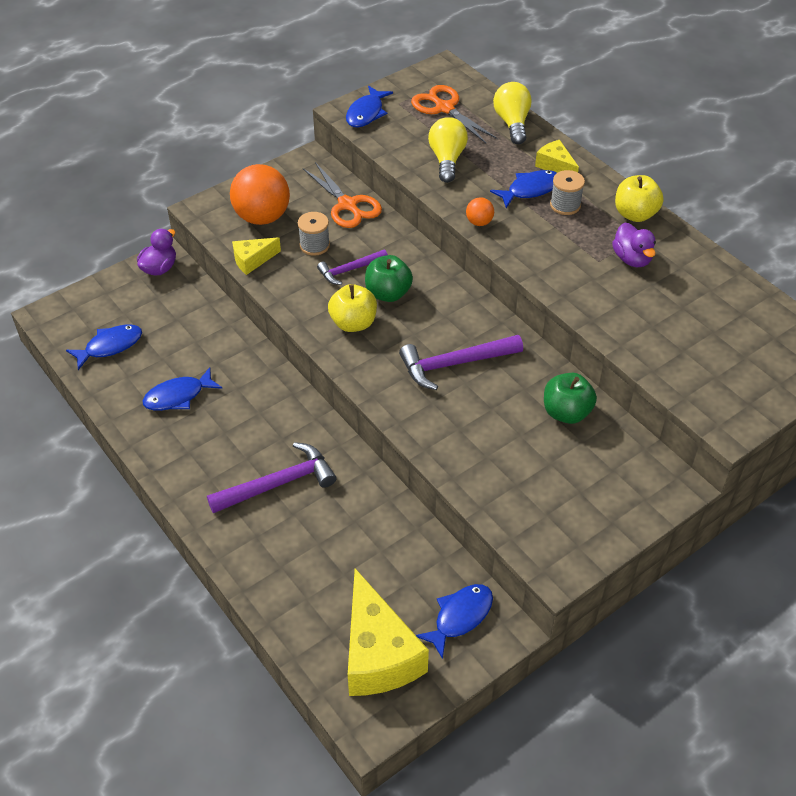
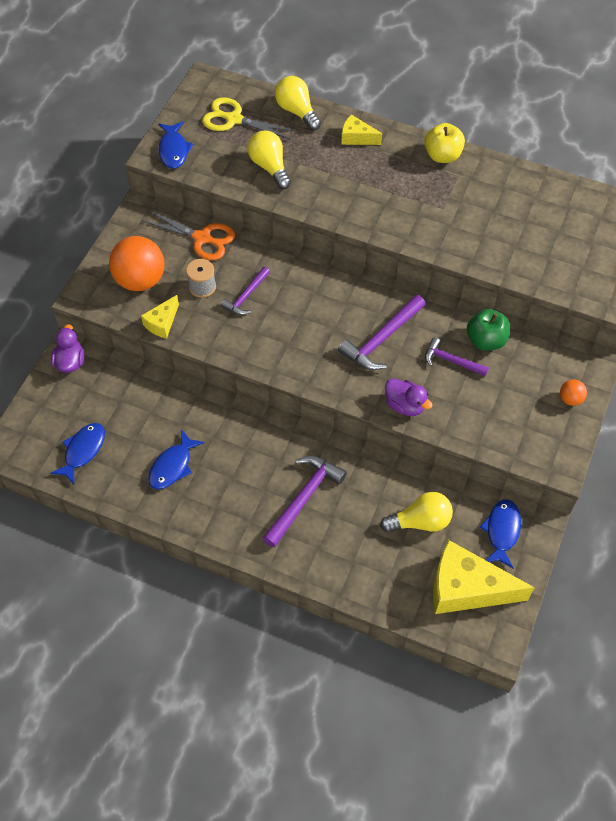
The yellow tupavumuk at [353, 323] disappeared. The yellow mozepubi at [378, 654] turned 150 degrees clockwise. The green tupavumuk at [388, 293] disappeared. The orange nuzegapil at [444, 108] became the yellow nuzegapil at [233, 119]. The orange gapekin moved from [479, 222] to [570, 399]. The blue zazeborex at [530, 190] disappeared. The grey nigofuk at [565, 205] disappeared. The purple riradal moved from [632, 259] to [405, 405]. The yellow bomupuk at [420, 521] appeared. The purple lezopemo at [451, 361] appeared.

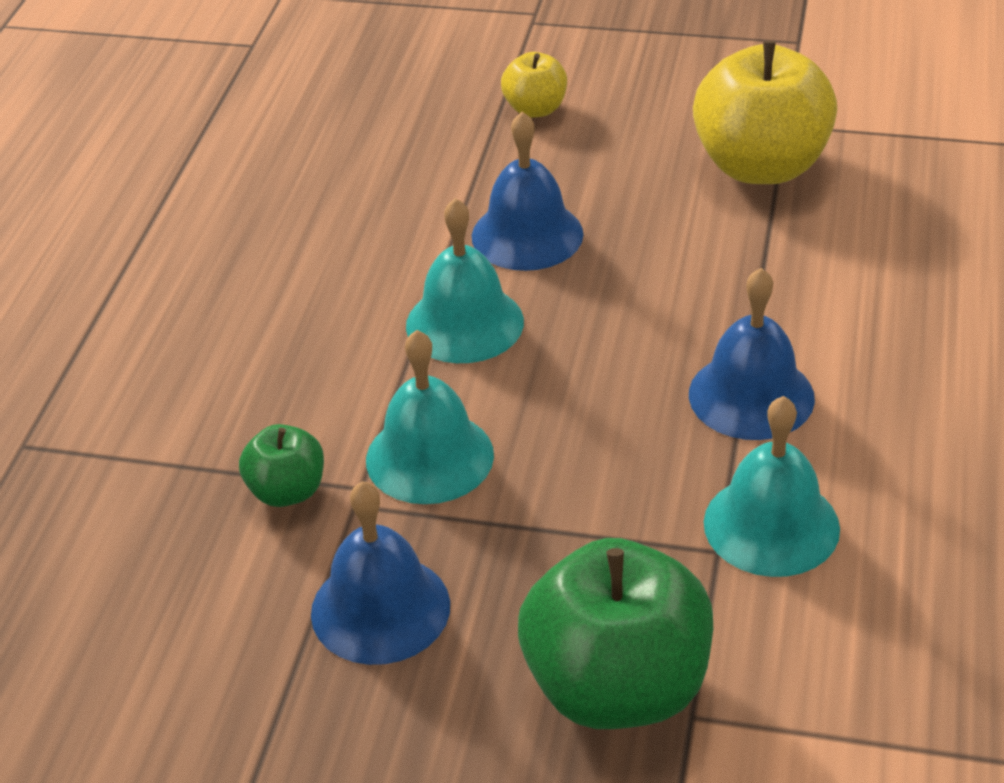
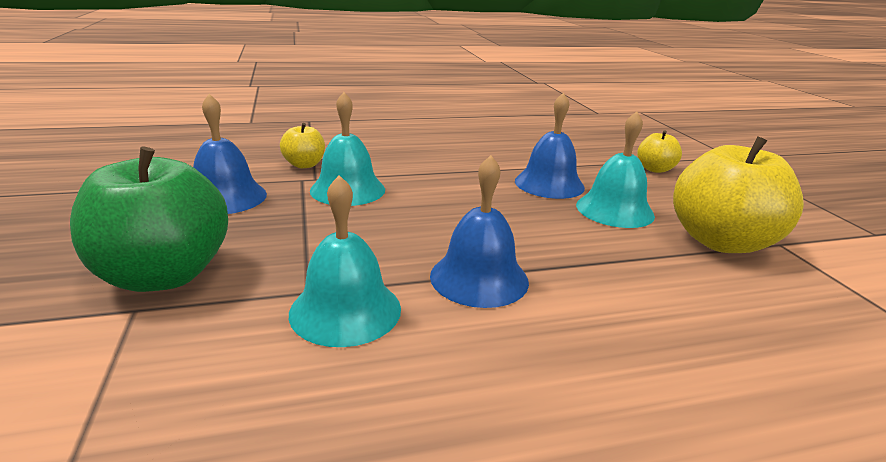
The green tupavumuk at [287, 491] became the yellow tupavumuk at [304, 165]. The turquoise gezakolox moved from [464, 323] to [614, 210].

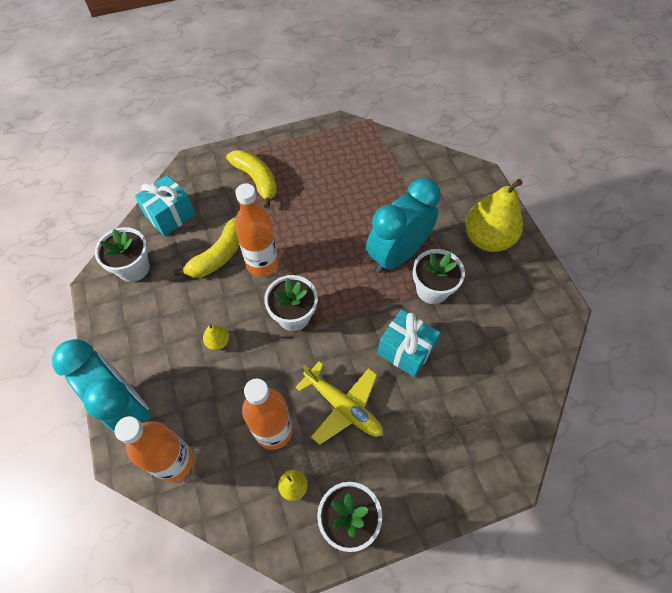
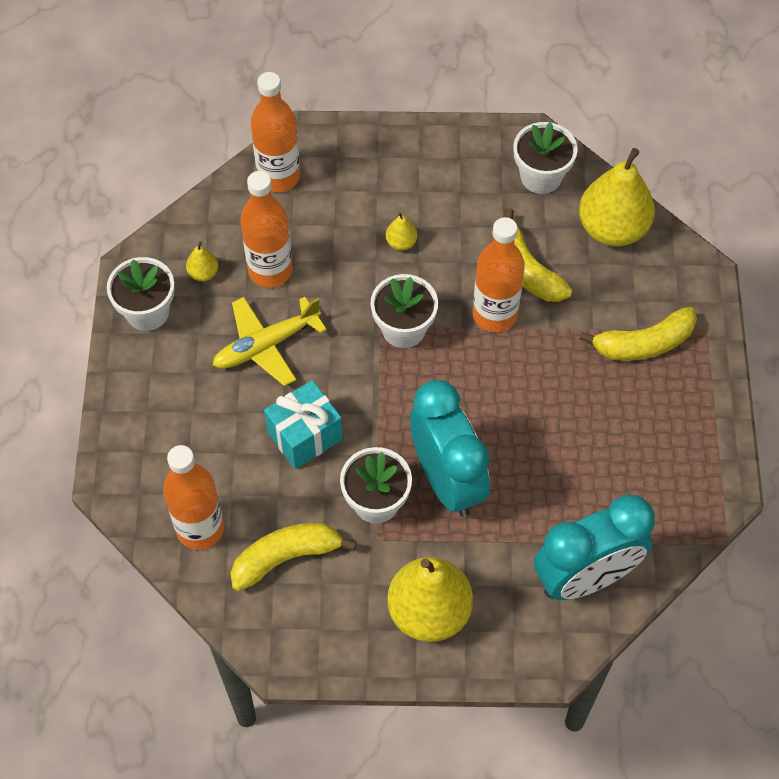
The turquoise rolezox moved from [126, 407] to [585, 577]. The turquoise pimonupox at [170, 216] was replaced by the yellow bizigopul at [612, 229]. The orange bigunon at [200, 529] appeared. The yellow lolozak at [286, 557] appeared.

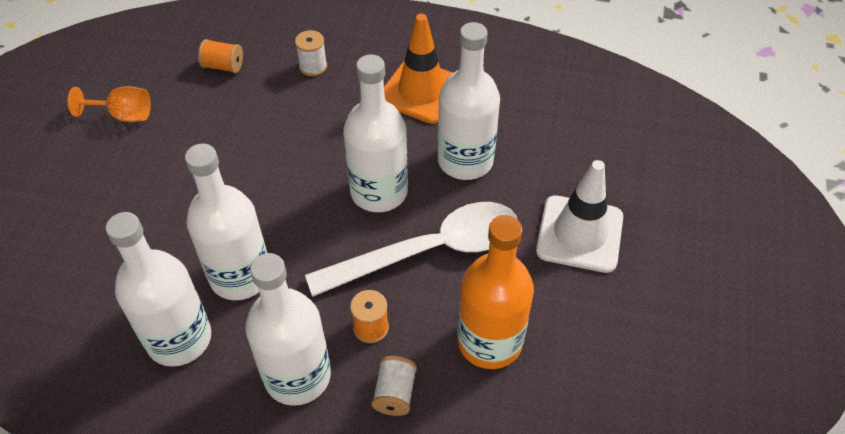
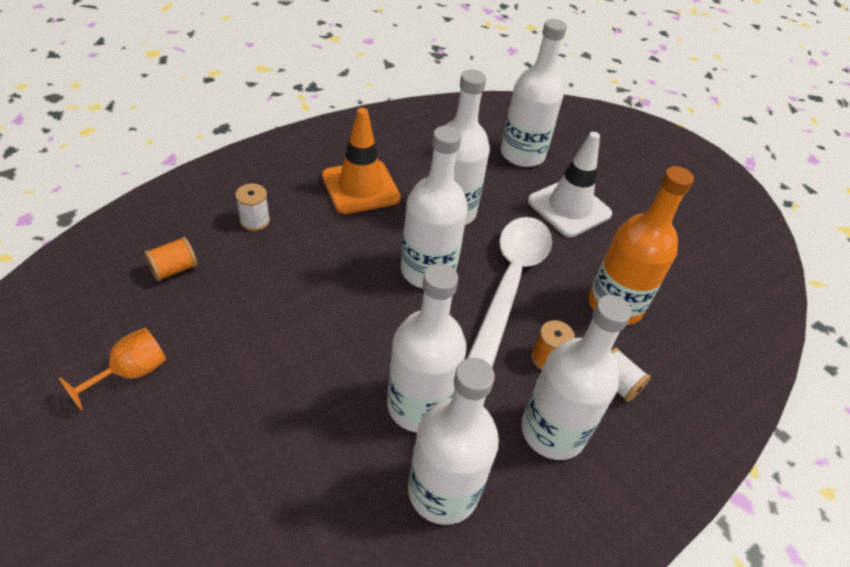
The white bigunon at [522, 154] appeared.

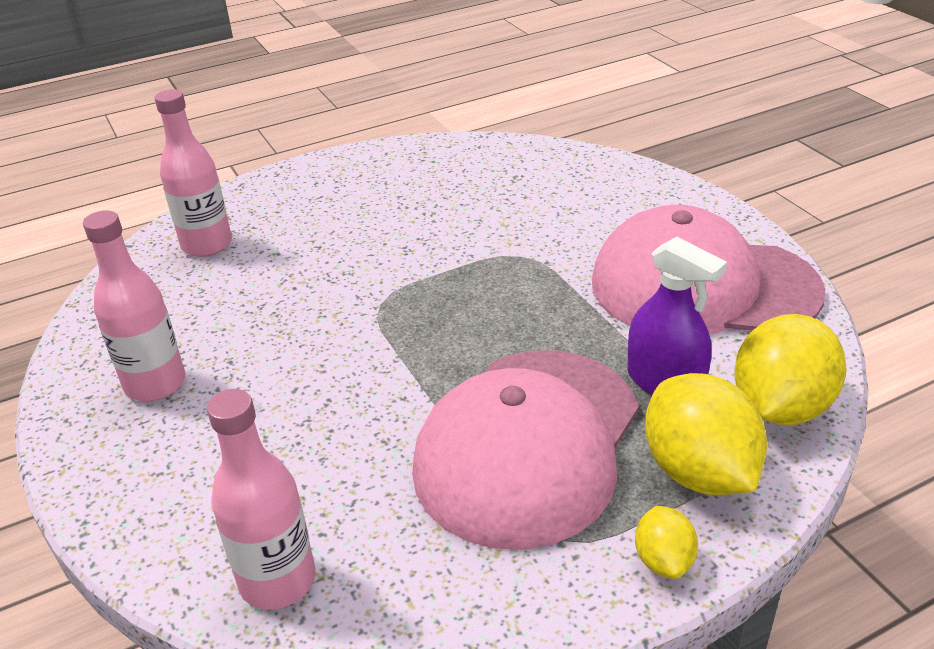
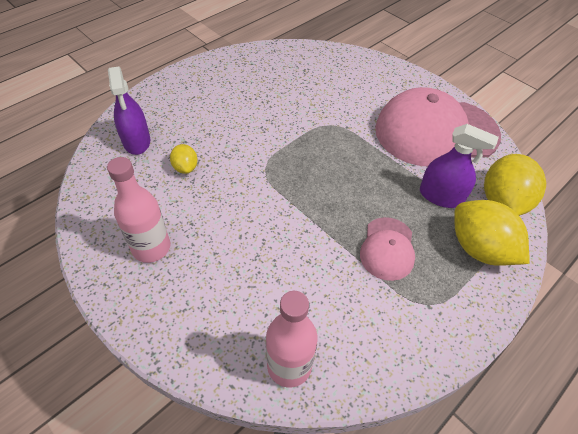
The pink bigunon at [207, 245] was replaced by the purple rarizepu at [136, 141]. The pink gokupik at [528, 444] changed to 0.49 times the size. The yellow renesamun moved from [663, 560] to [185, 167].

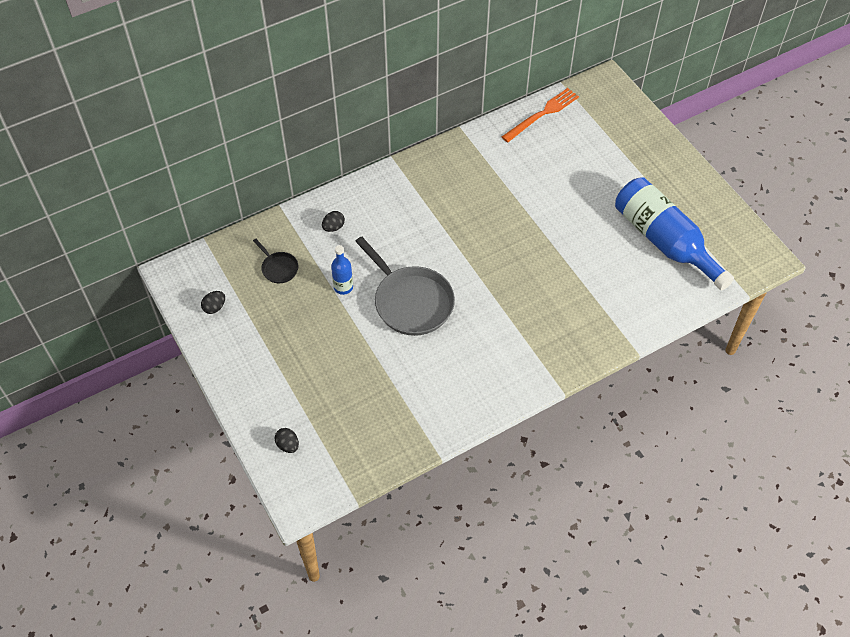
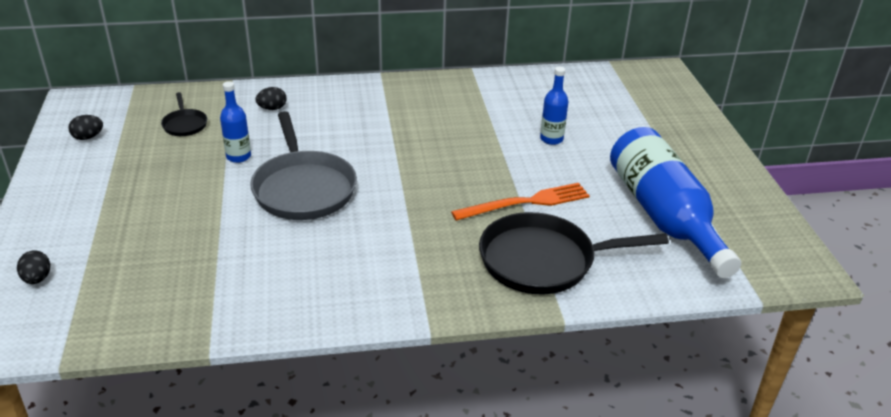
The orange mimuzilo moved from [542, 114] to [526, 202]. The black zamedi at [543, 260] appeared. The blue bigunon at [551, 139] appeared.

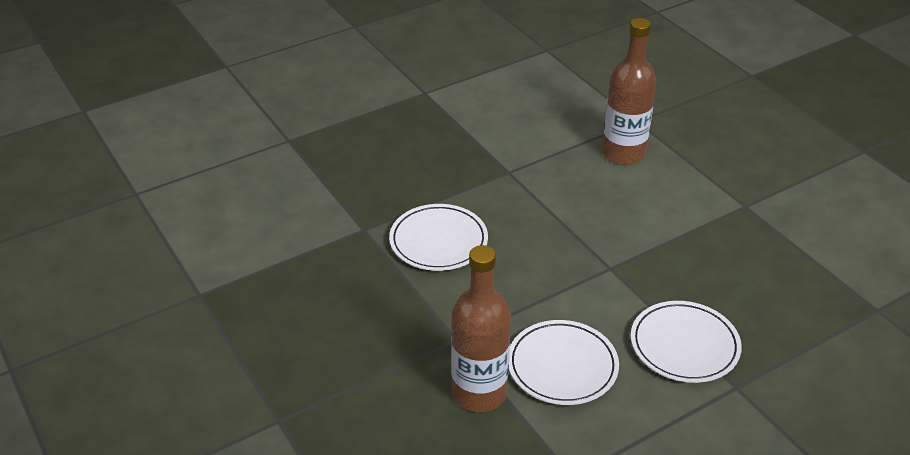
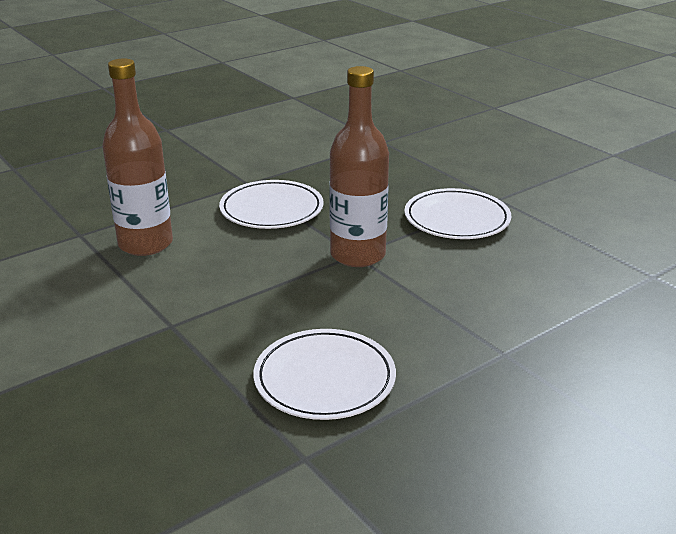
The brown bigunon moved from [479, 393] to [357, 255]. The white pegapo moved from [562, 366] to [271, 209].

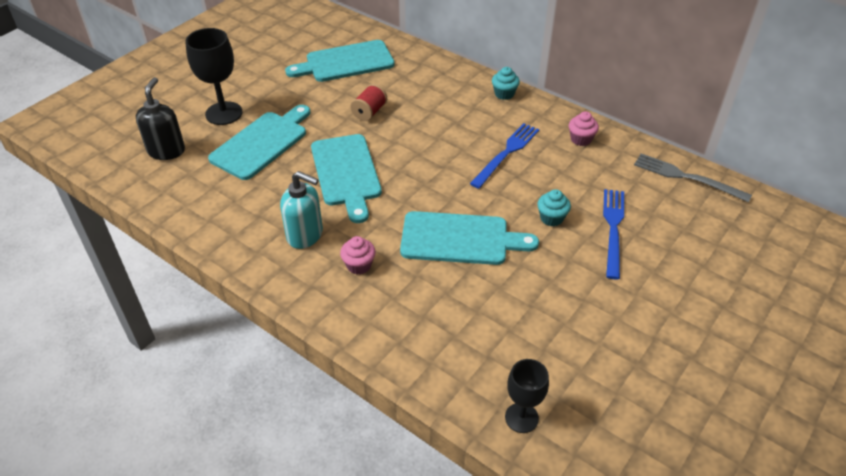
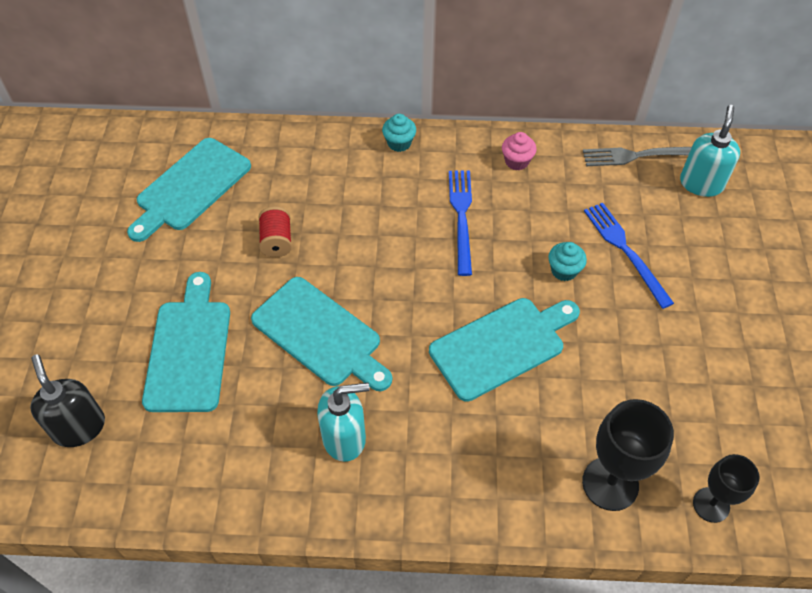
The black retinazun moved from [224, 113] to [610, 483]. The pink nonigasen at [359, 265] disappeared. The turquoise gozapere at [701, 183] appeared.

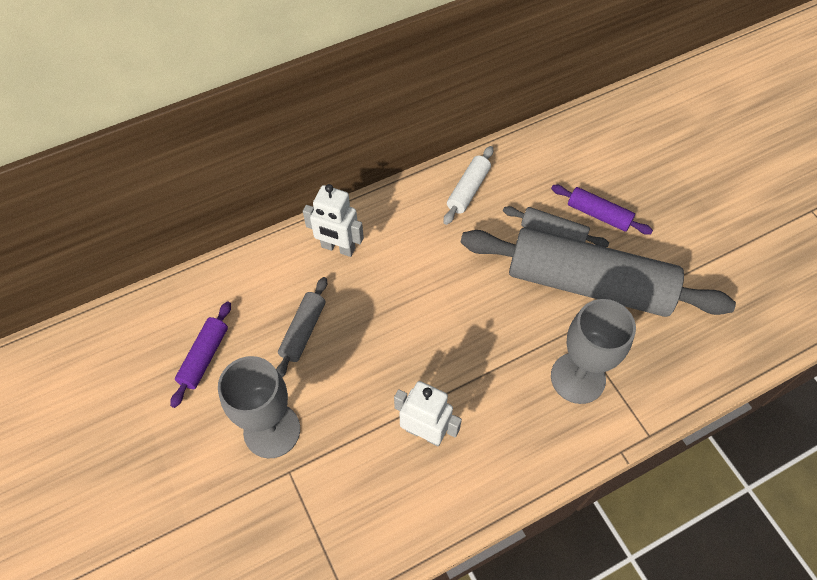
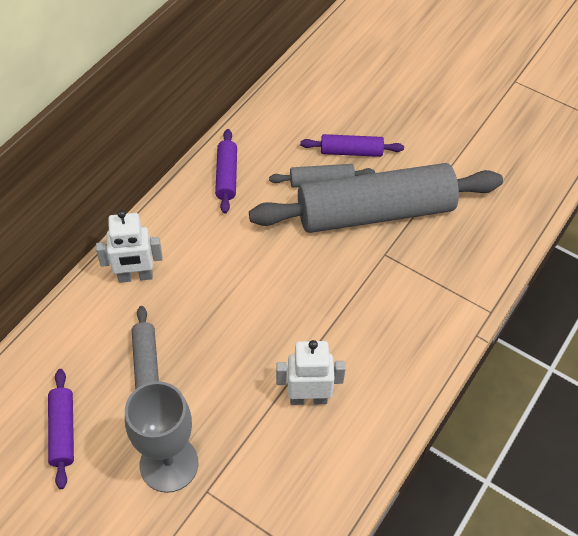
The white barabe at [468, 190] became the purple barabe at [226, 176]. The grey retinazun at [578, 378] disappeared.

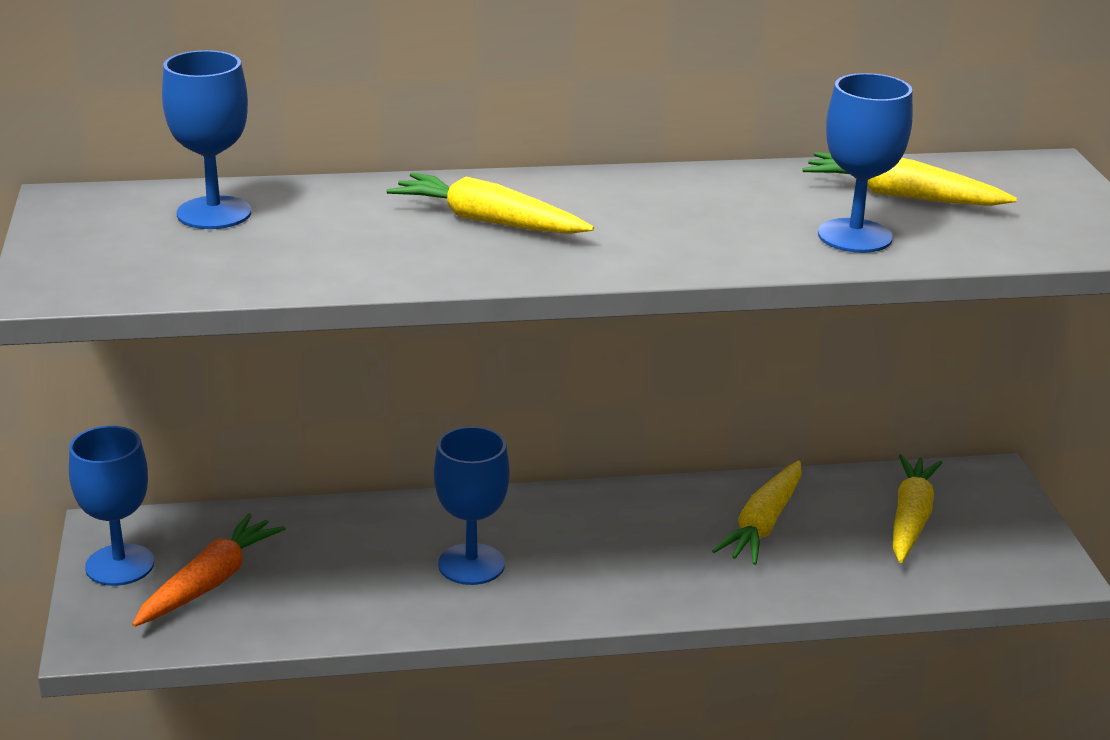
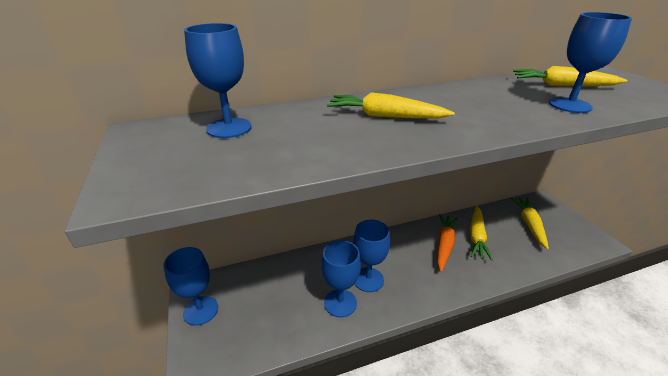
The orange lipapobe moved from [209, 582] to [444, 245]. The blue retinazun at [340, 303] appeared.

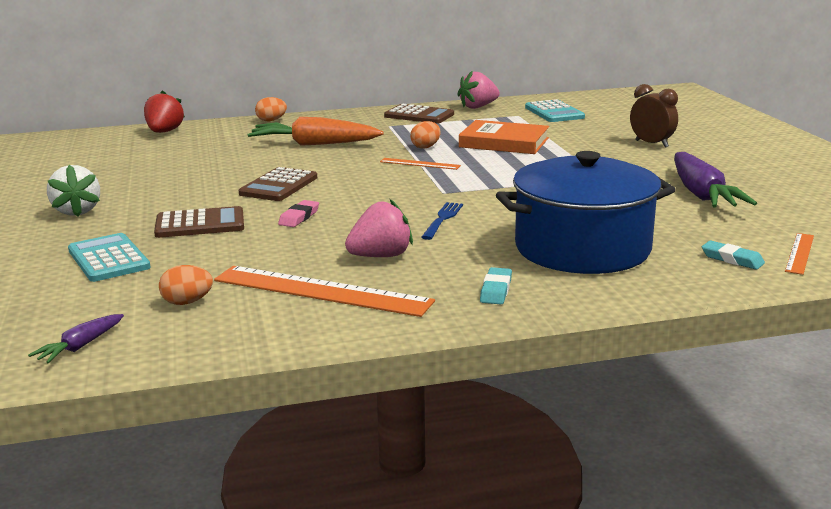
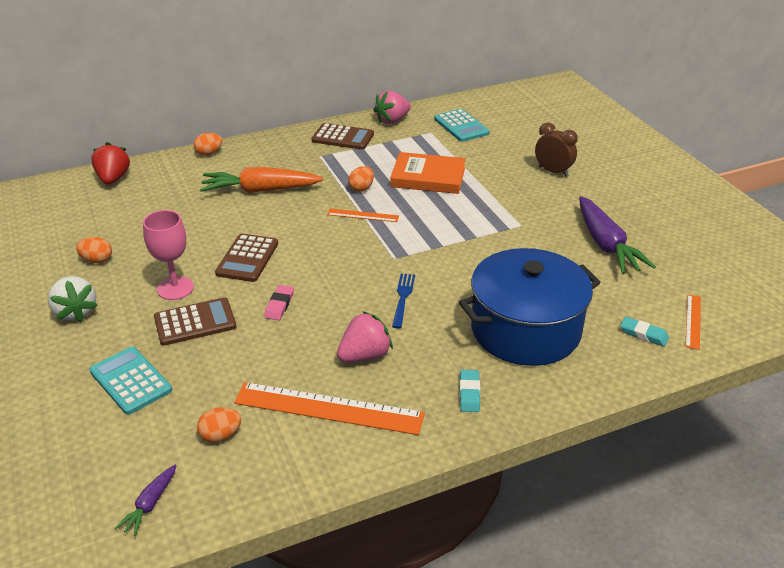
The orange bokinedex at [97, 260] appeared. The pink retinazun at [175, 288] appeared.

